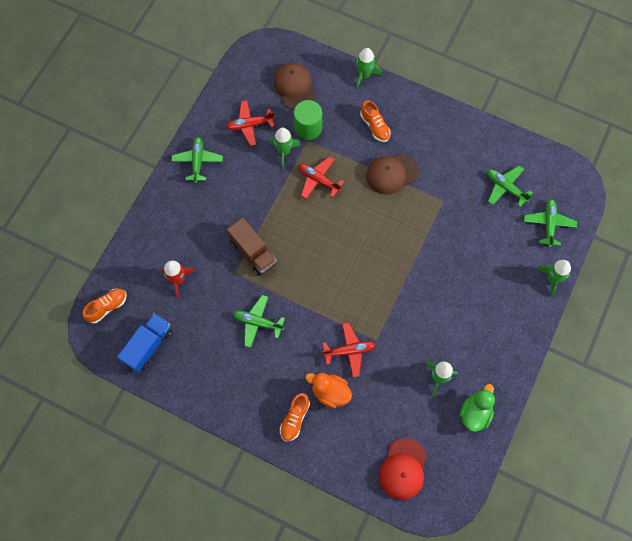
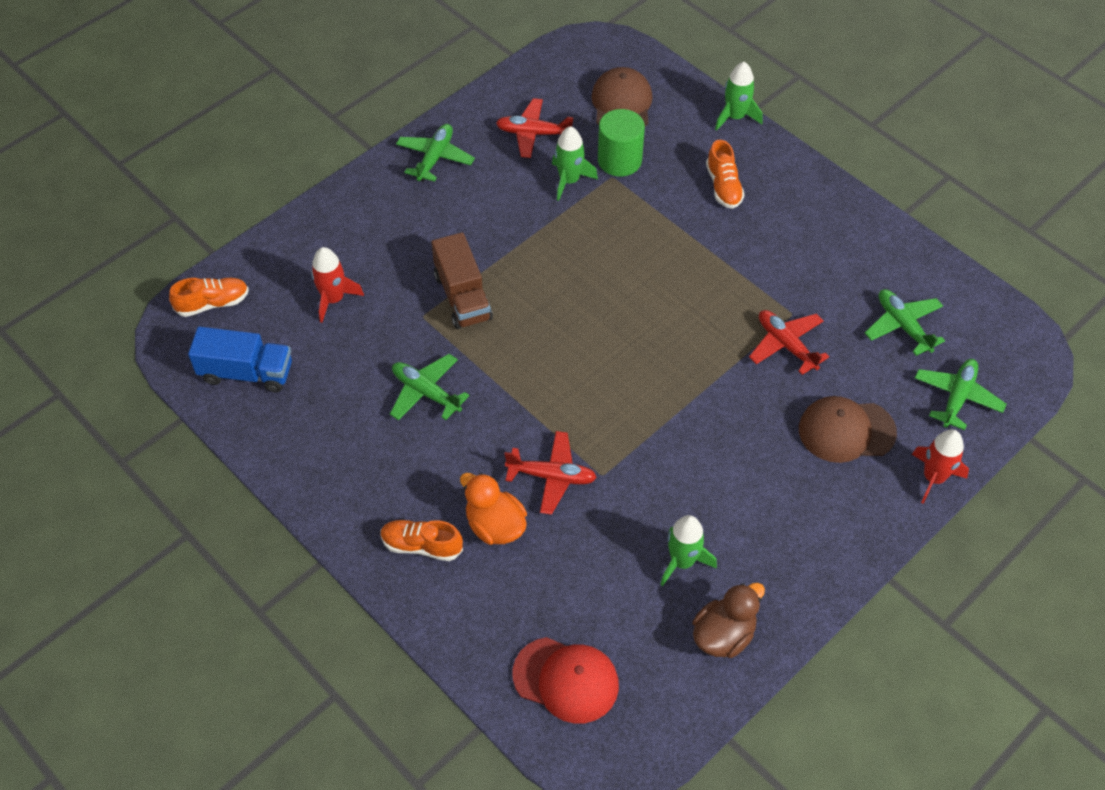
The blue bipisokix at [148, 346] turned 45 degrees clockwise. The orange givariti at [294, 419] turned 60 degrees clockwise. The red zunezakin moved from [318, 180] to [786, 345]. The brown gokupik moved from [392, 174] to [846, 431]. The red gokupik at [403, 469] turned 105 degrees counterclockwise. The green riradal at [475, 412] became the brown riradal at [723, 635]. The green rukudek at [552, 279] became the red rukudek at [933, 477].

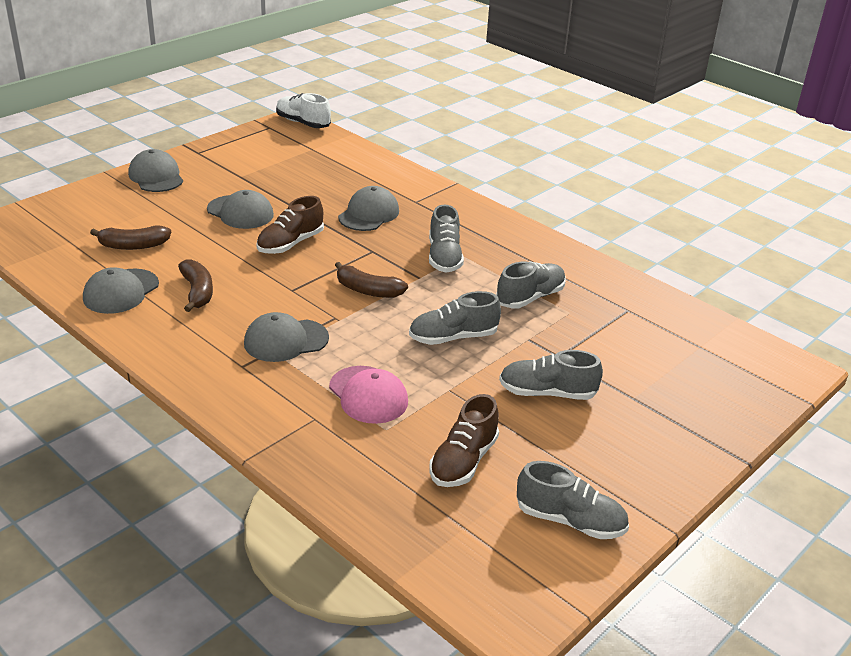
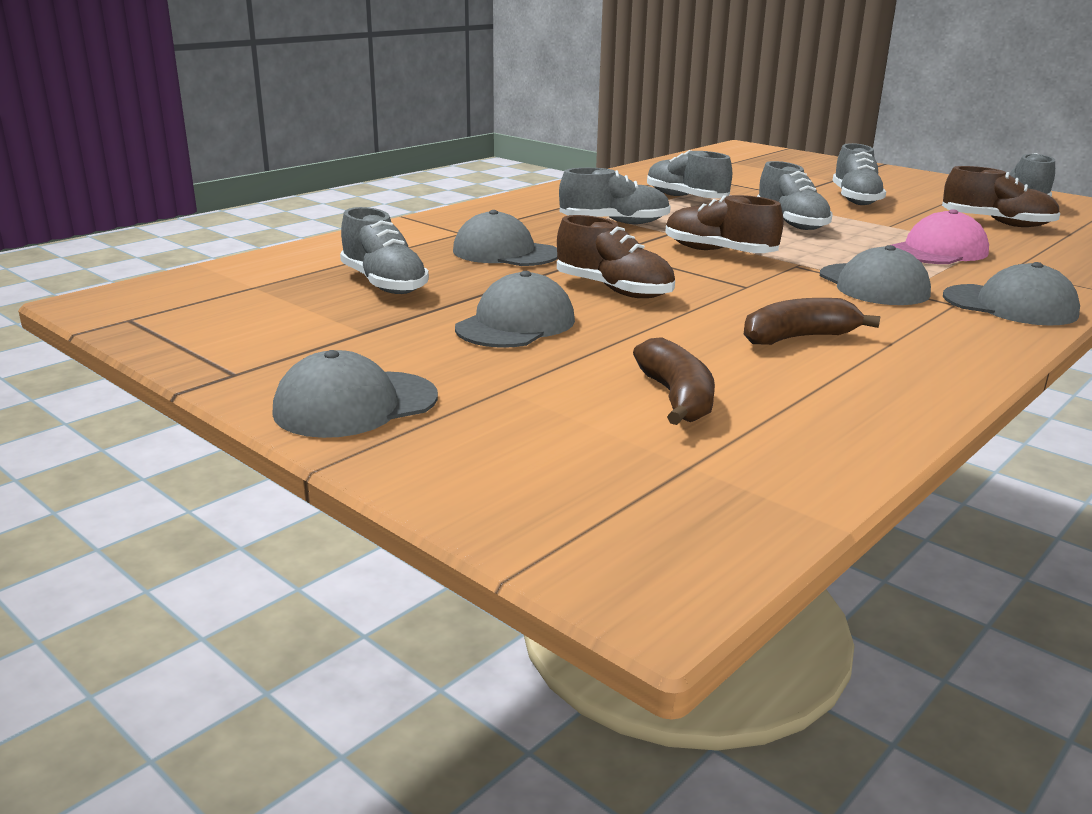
The grey gokupik moved from [121, 291] to [1010, 305]. The white givariti at [303, 123] disappeared. The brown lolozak at [368, 290] was replaced by the brown givariti at [718, 252]. The grey givariti at [384, 284] appeared.

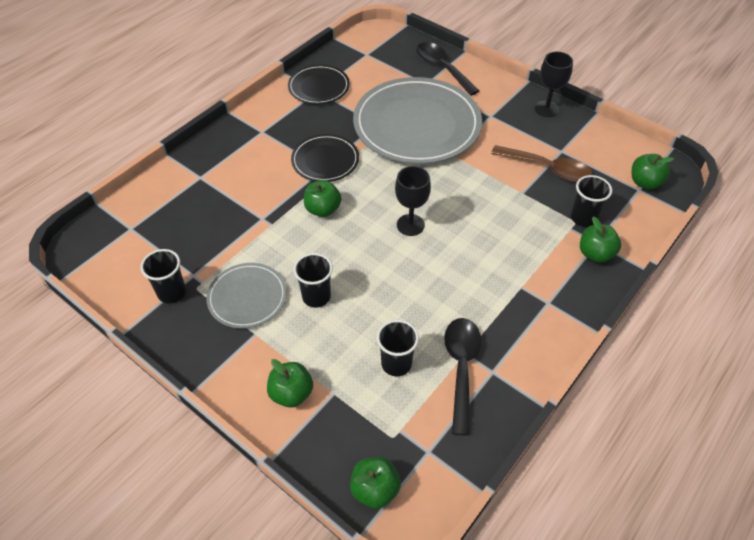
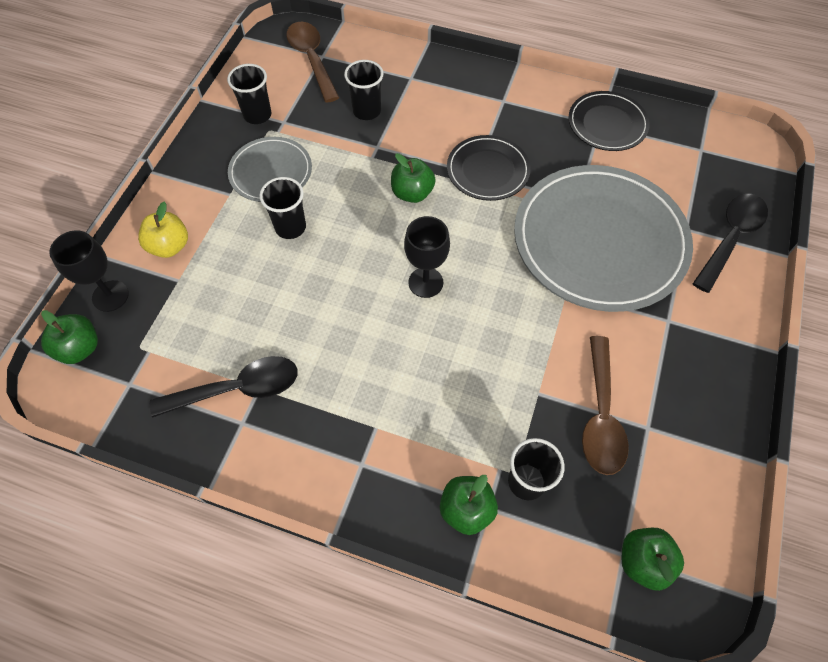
The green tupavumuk at [291, 393] became the yellow tupavumuk at [169, 246]. The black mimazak moved from [396, 364] to [367, 111]. The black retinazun moved from [546, 109] to [110, 296]. The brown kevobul at [311, 59] appeared.

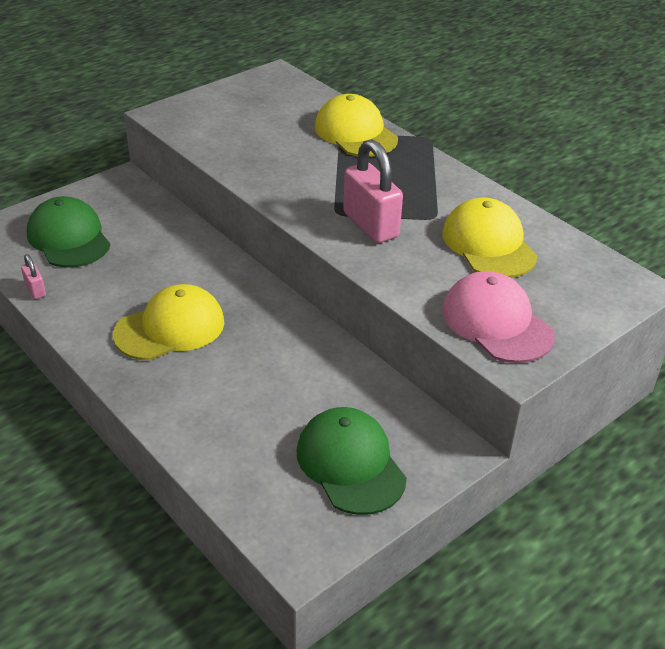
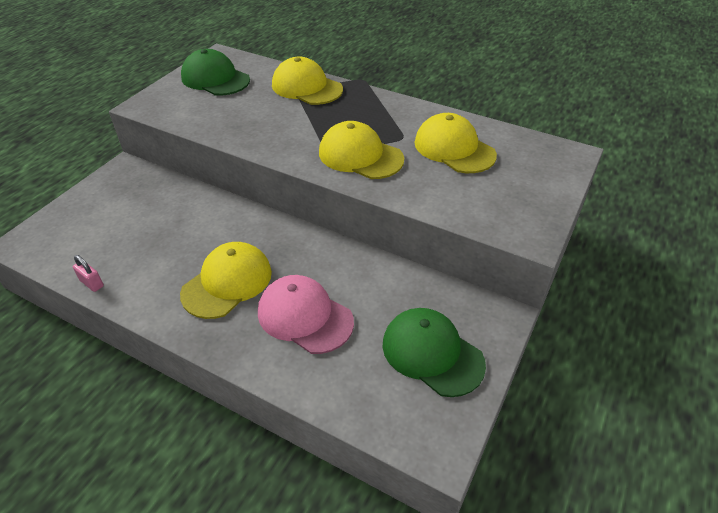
The green gokupik moved from [69, 238] to [215, 79]. The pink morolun at [370, 225] was replaced by the yellow gokupik at [360, 156]. The pink gokupik moved from [496, 323] to [305, 316].

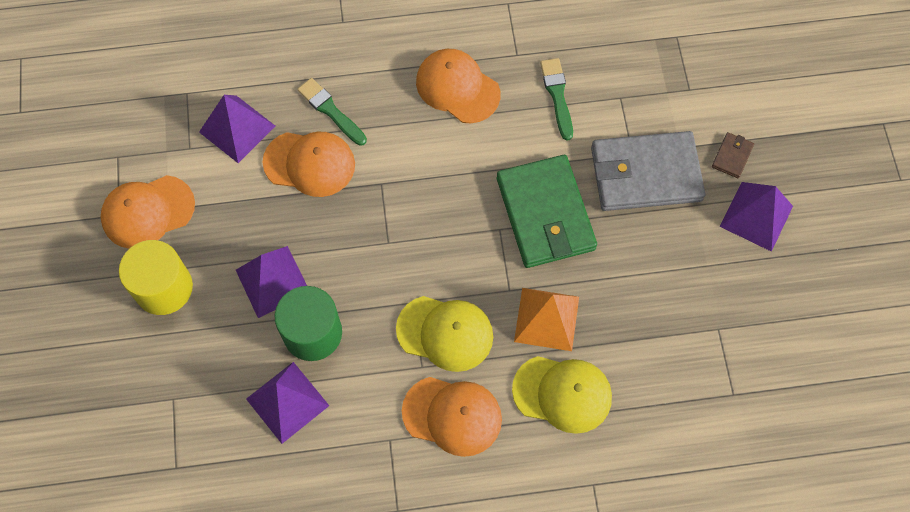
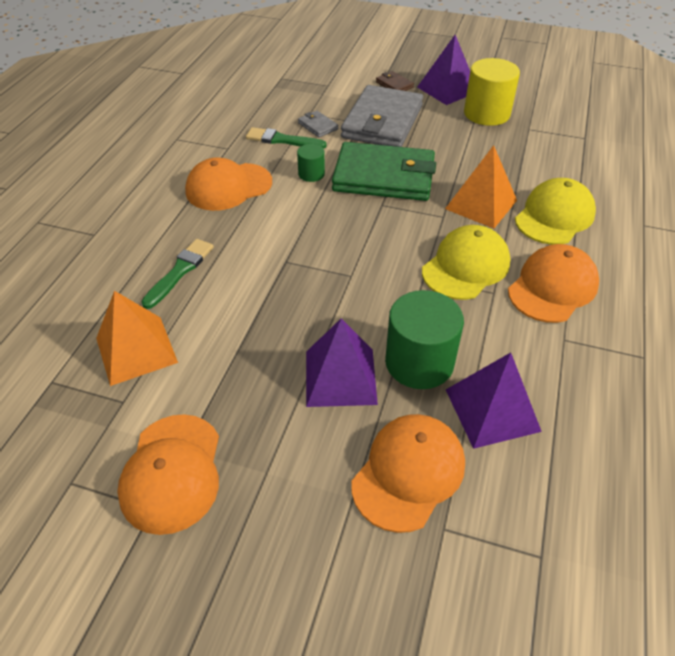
The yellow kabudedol moved from [164, 288] to [486, 113]. The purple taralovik at [237, 128] became the orange taralovik at [136, 350]. The orange gokupik moved from [309, 163] to [408, 473]. The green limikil at [330, 111] turned 135 degrees clockwise. The green kabudedol at [311, 174] appeared. The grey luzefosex at [318, 126] appeared.

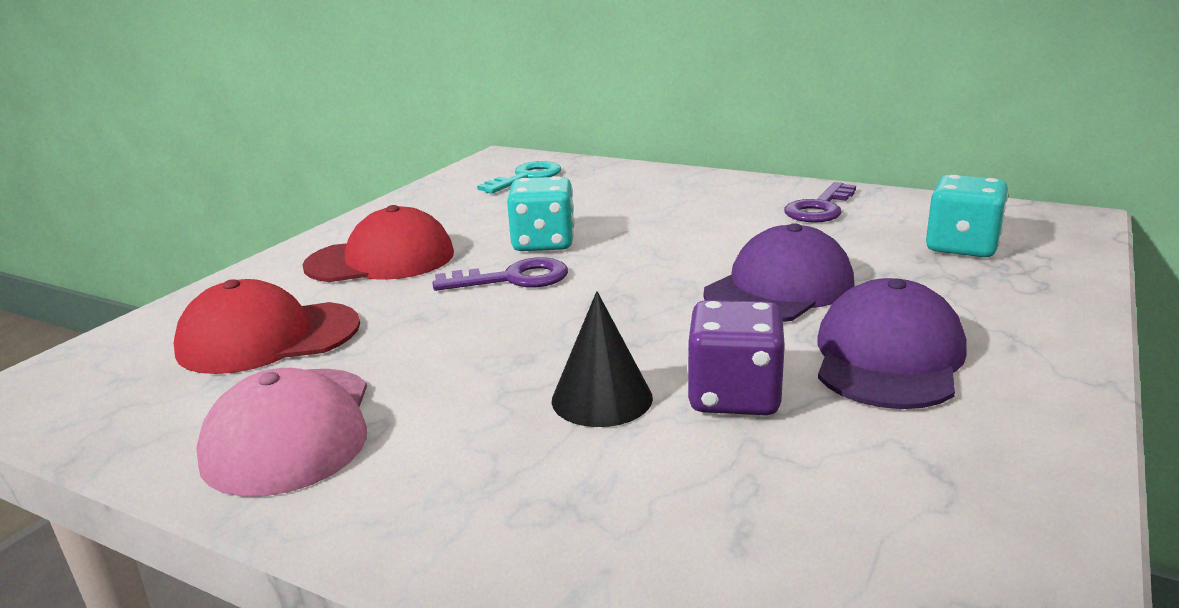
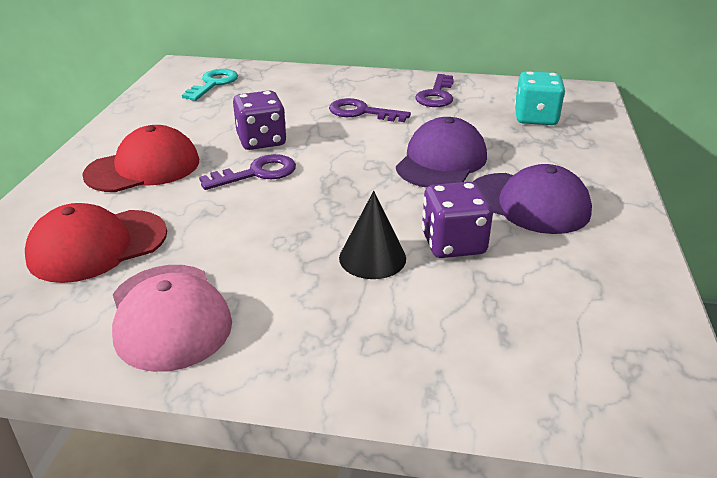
The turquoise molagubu at [543, 243] became the purple molagubu at [261, 141]. The purple gokupik at [888, 357] turned 120 degrees clockwise. The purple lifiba at [361, 112] appeared.

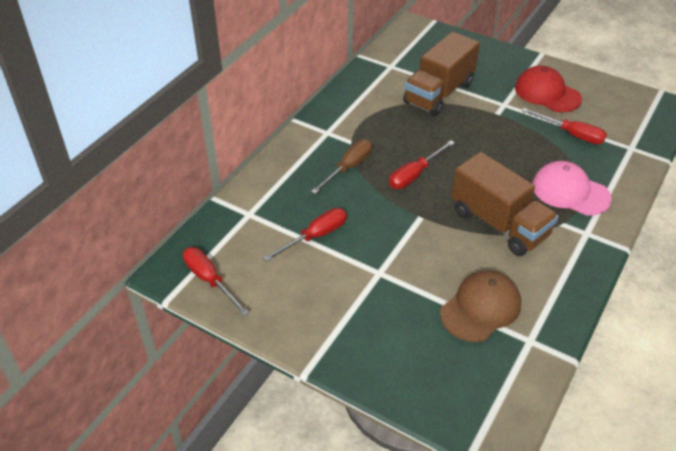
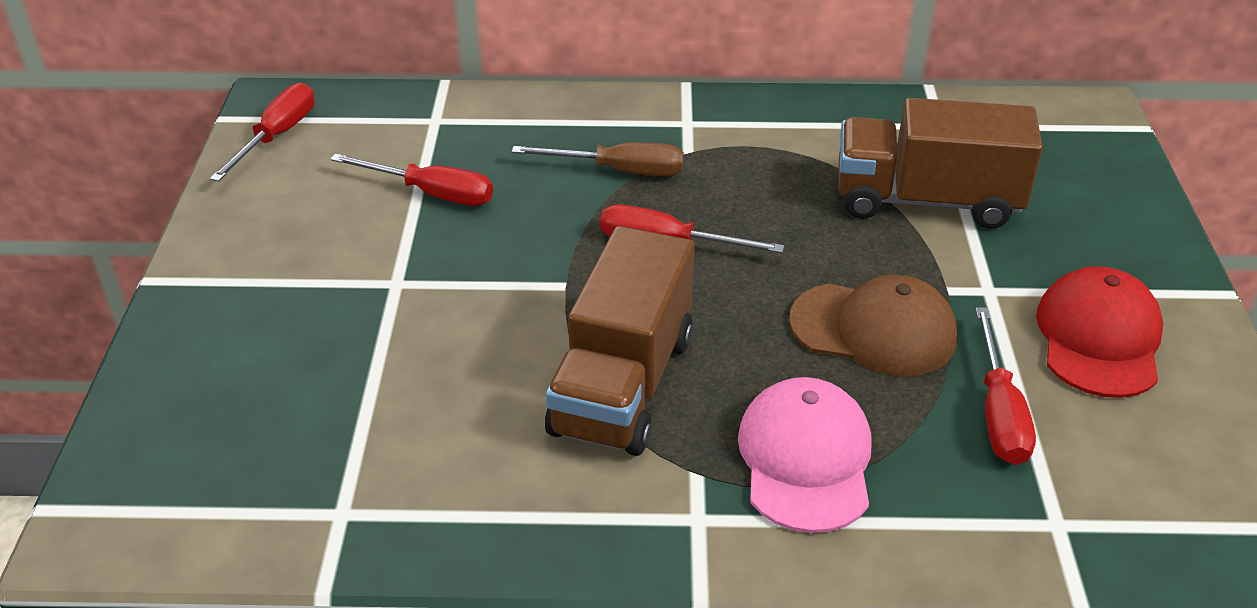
The brown gokupik moved from [481, 308] to [874, 329].

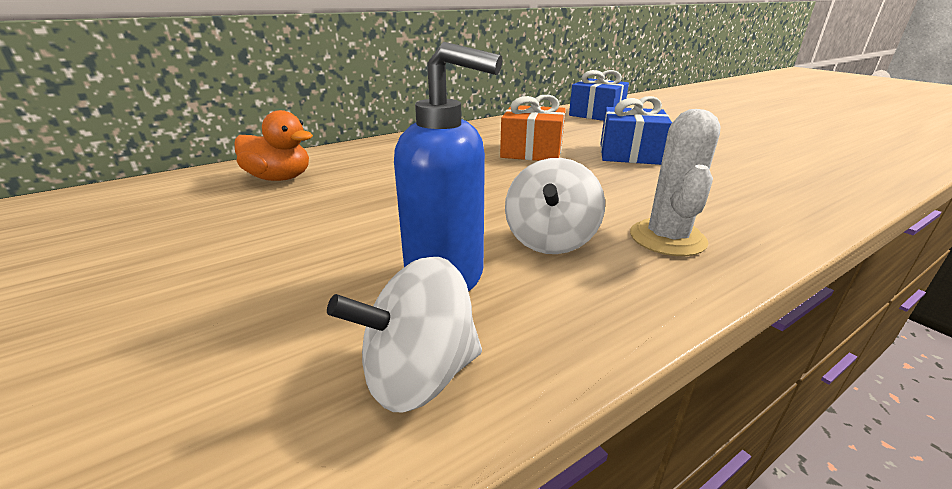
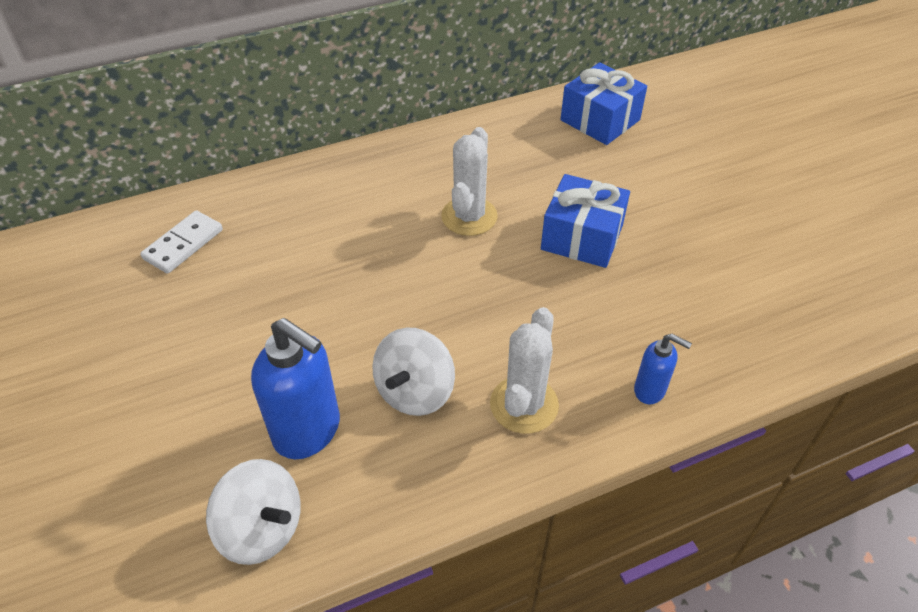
The orange riradal at [279, 178] was replaced by the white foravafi at [183, 244]. The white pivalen at [419, 375] turned 135 degrees counterclockwise. The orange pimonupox at [532, 151] was replaced by the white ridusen at [469, 216]. The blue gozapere at [650, 390] appeared.

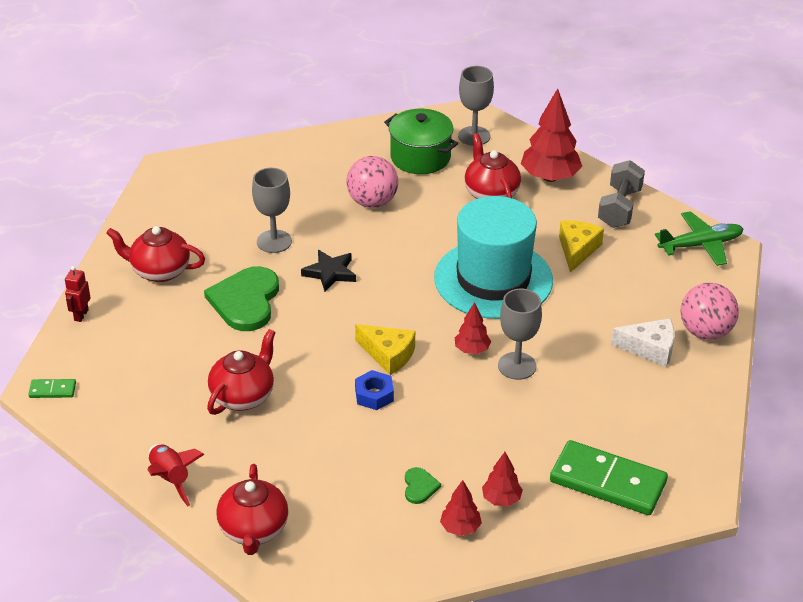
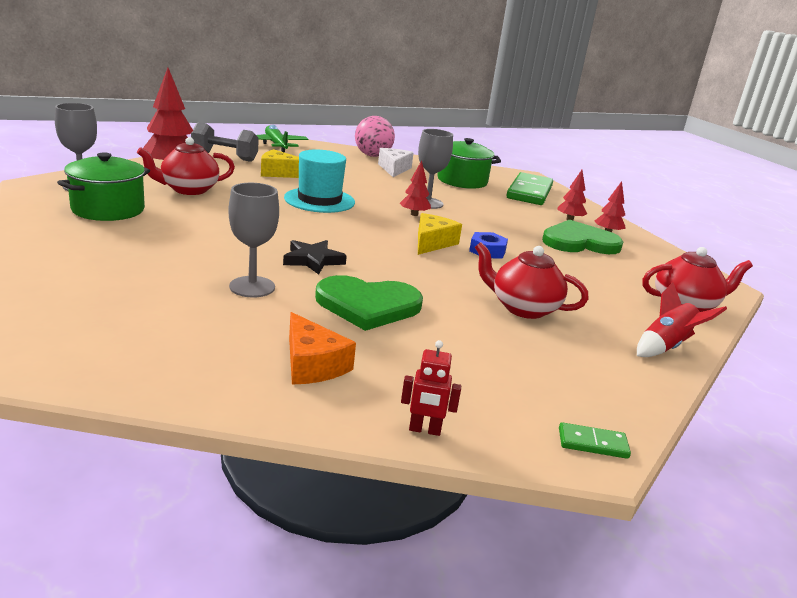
The green foravafi at [52, 390] turned 75 degrees counterclockwise. The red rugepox at [159, 271] was replaced by the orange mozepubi at [312, 364]. The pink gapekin at [372, 202] disappeared. The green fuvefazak at [419, 487] changed to 2.23 times the size. The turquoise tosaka at [493, 279] changed to 0.66 times the size. The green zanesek at [462, 181] appeared.

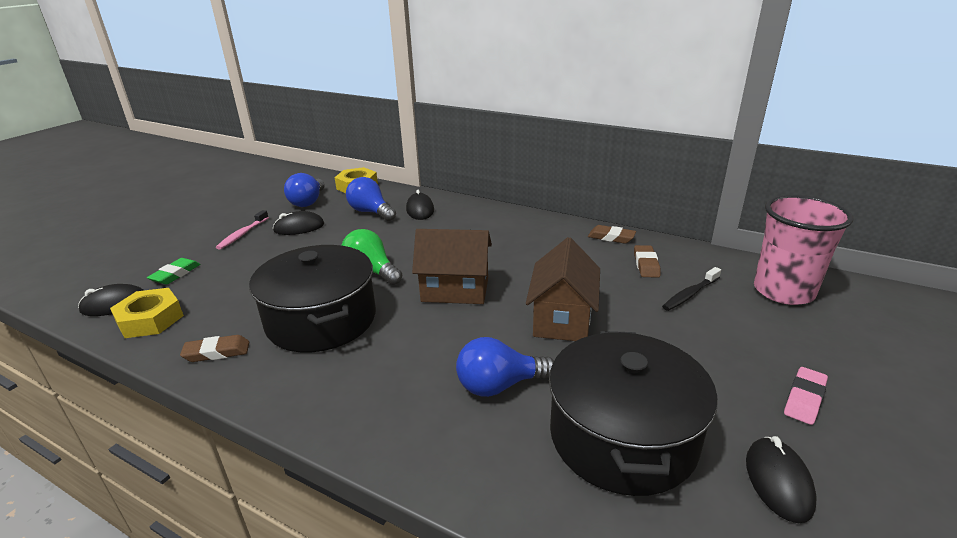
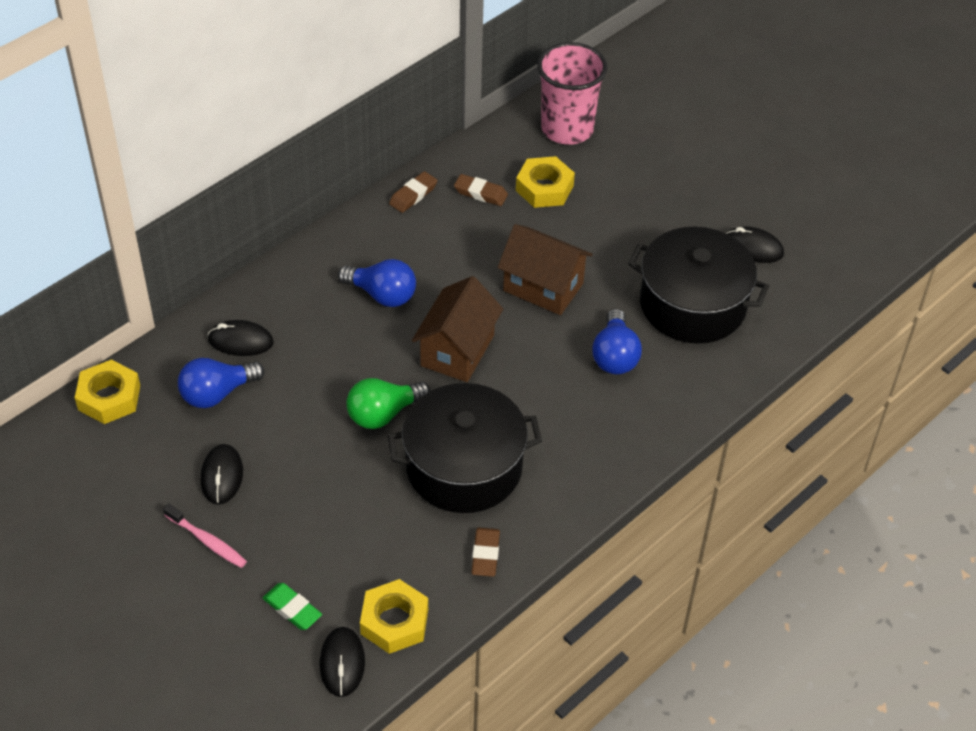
The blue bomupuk moved from [308, 202] to [382, 295]. The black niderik at [690, 294] was replaced by the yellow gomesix at [544, 188]. The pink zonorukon at [804, 399] disappeared.

